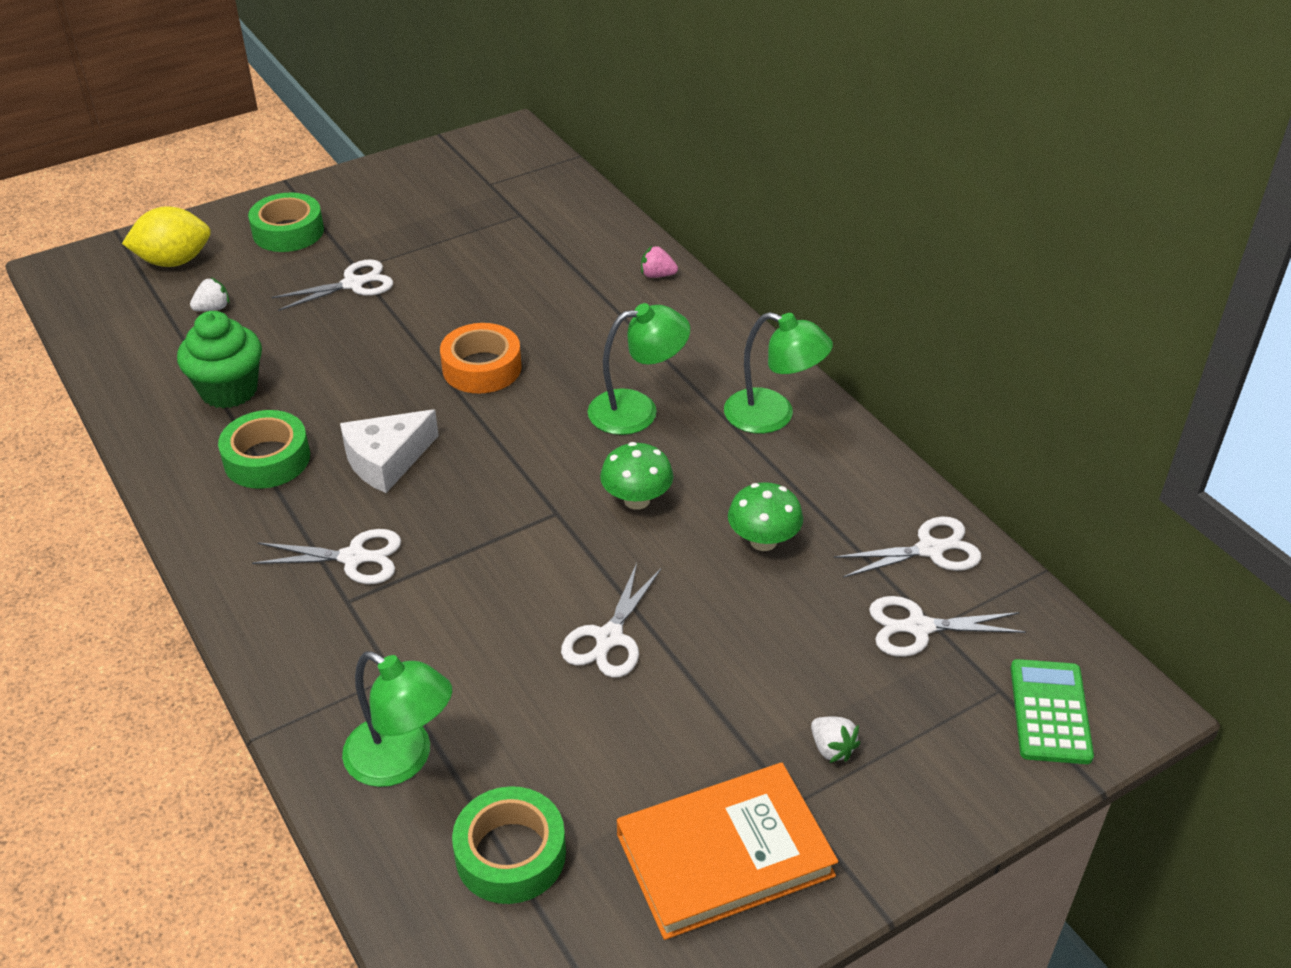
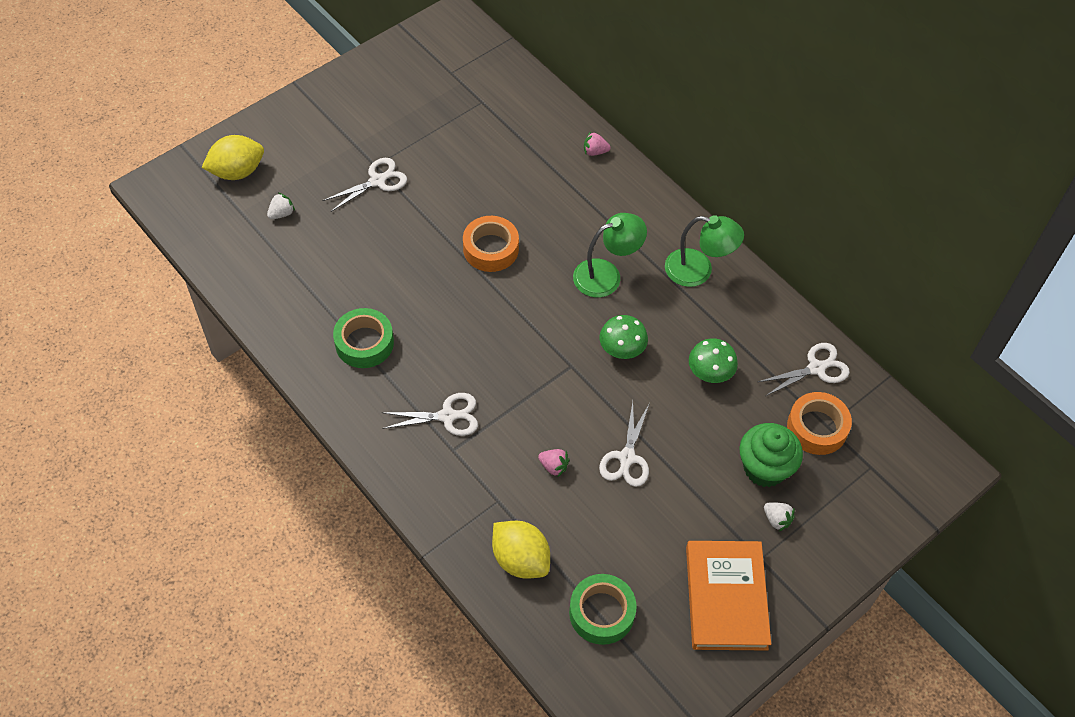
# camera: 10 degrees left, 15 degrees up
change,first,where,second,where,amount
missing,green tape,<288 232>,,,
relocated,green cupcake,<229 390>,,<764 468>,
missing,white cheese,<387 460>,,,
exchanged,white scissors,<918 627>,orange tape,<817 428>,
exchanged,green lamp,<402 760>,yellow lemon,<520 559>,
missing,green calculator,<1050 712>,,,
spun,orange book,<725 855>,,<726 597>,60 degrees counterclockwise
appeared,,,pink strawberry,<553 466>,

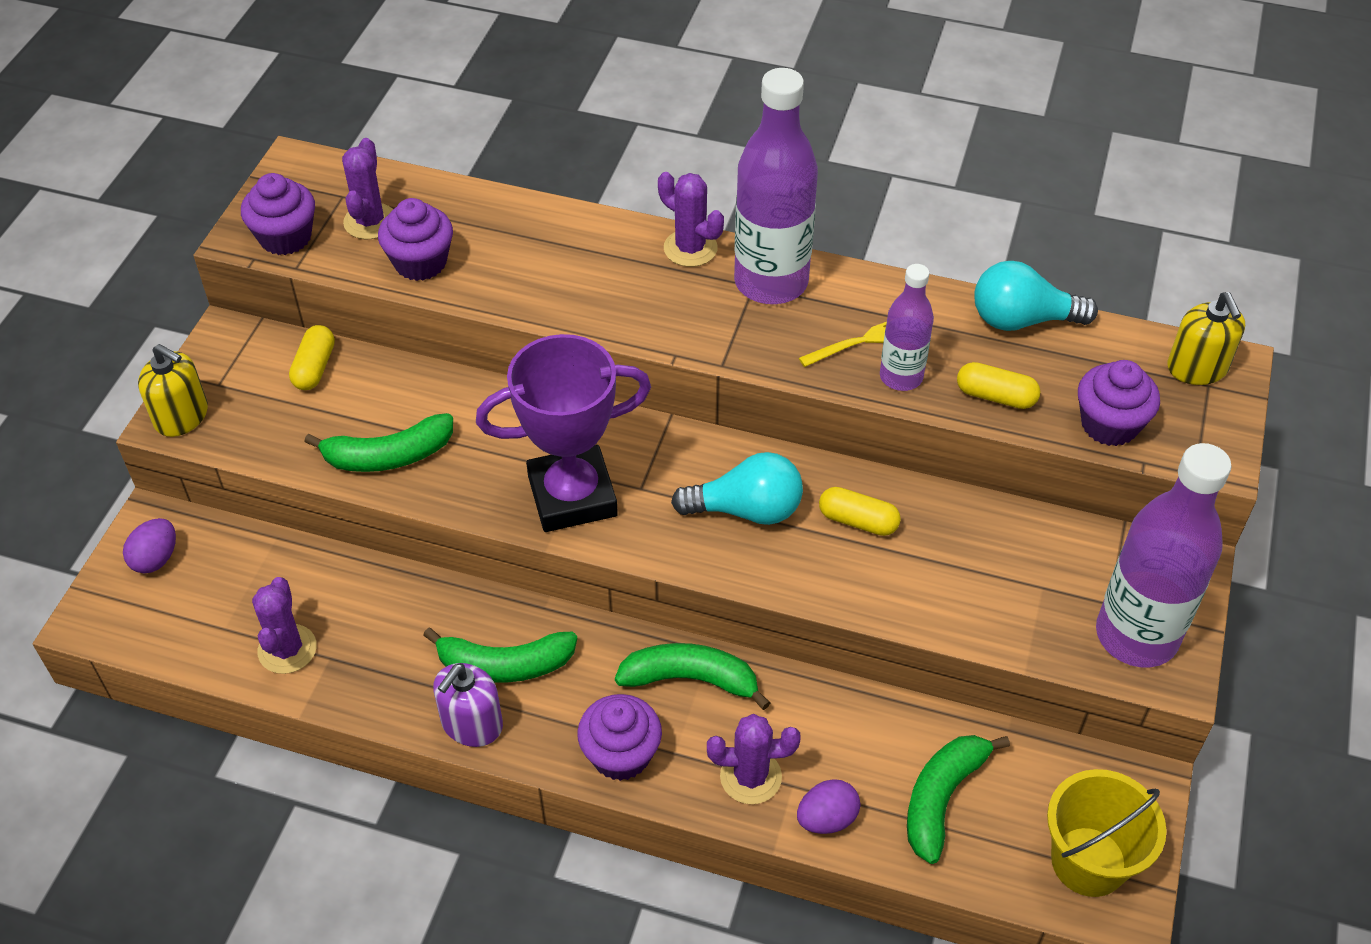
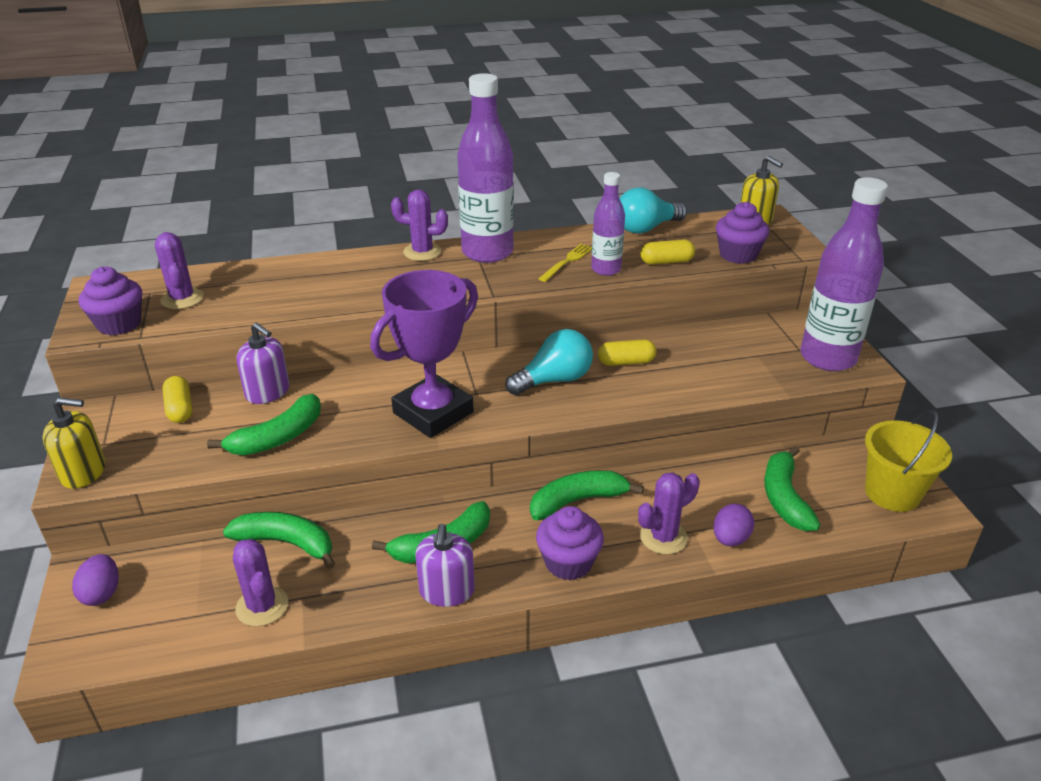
# camera: 30 degrees left, 15 degrees down
change,first,where,second,where,amount
missing,purple cupcake,<420 262>,,,
appeared,,,purple soap dispenser,<268 392>,
appeared,,,green banana,<286 543>,

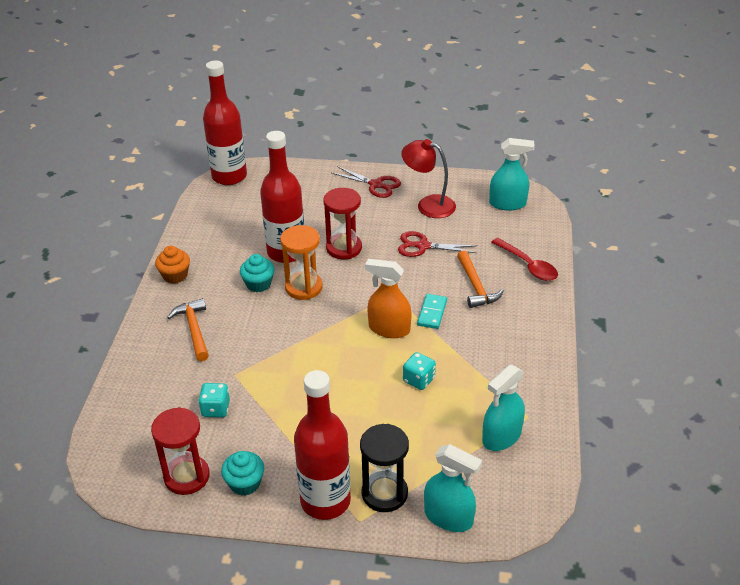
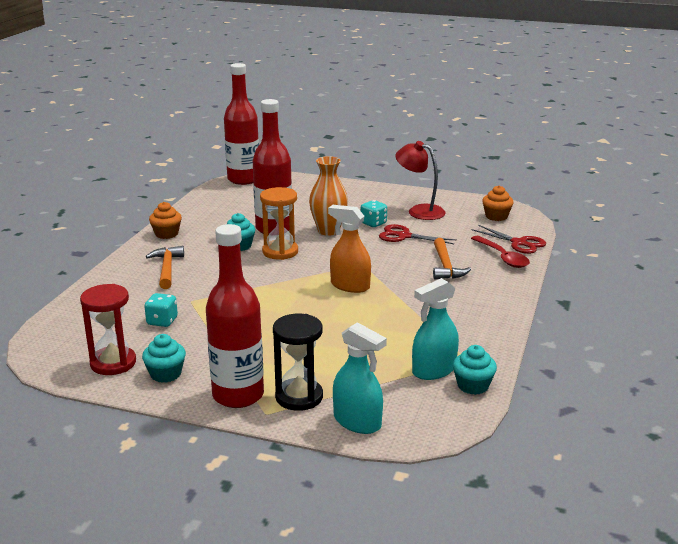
# camera: 10 degrees right, 15 degrees down
change,first,where,second,where,amount
exchanged,turquoise spray bottle,<507 204>,orange cupcake,<496 216>,
relocated,red scissors,<376 185>,,<519 243>,
exchanged,red hourglass,<344 248>,orange vase,<328 231>,
missing,turquoise domino,<432 313>,,,
relocated,turquoise dice,<419 380>,,<373 223>,
appeared,,,turquoise cupcake,<473 386>,

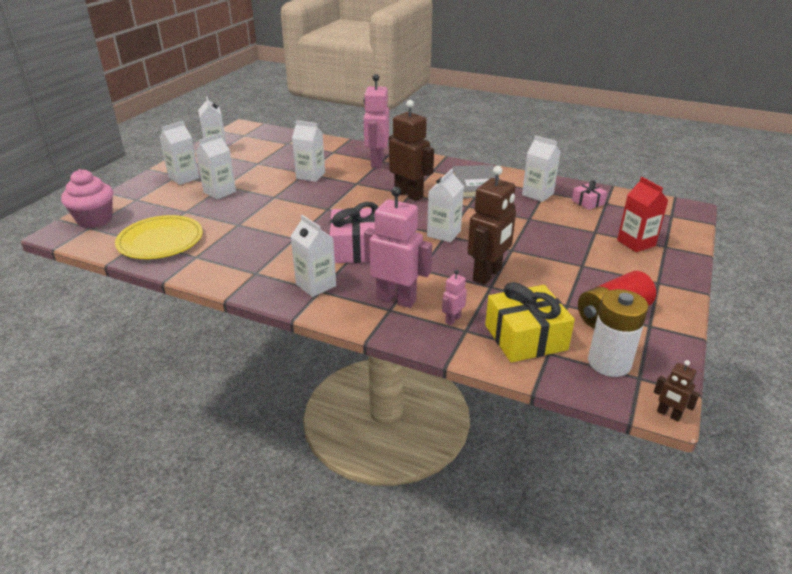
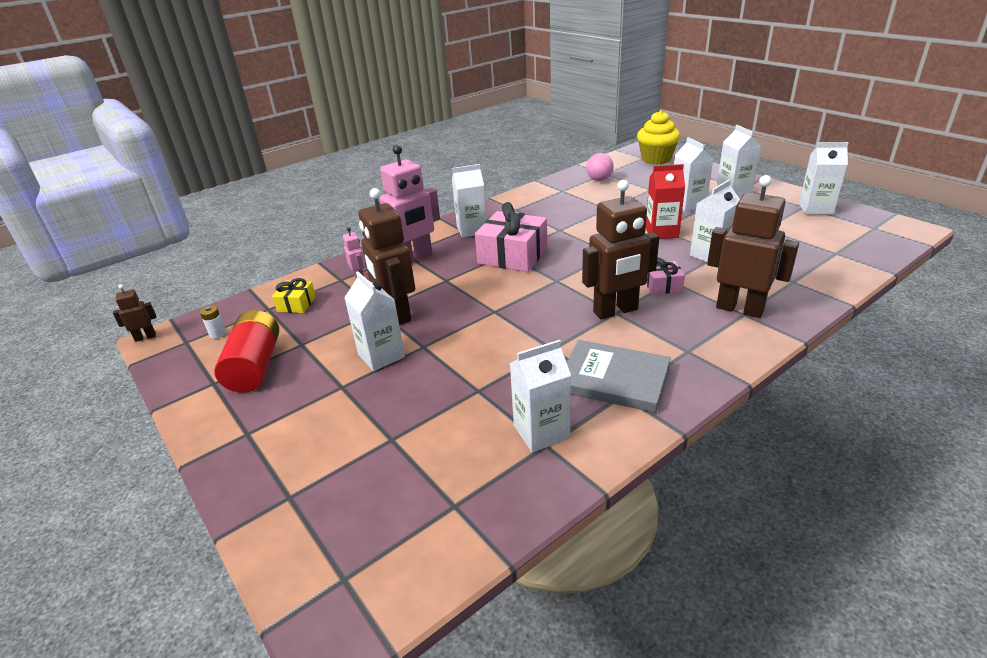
# camera: 120 degrees right, 0 degrees up
change,first,where,second,where,amount
colour,pink robot,<376 162>,brown robot,<739 309>,
colour,pink cupcake,<95 220>,yellow cupcake,<656 159>,
relocated,white carton,<444 233>,,<381 356>,
relocated,red carton,<636 243>,,<661 232>,
relocated,pink gift,<588 202>,,<662 285>,
exchanged,yellow plate,<160 241>,pink ball,<599 180>,
size,yellow gift,<525 337>,,<296 304>,x0.51
size,white battery,<609 363>,,<218 334>,x0.40

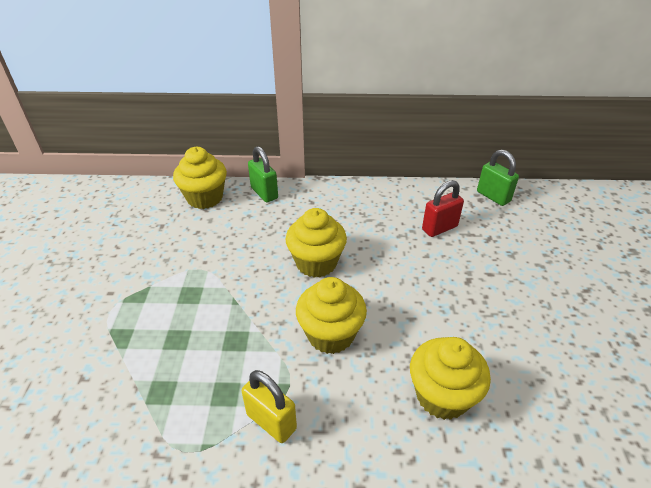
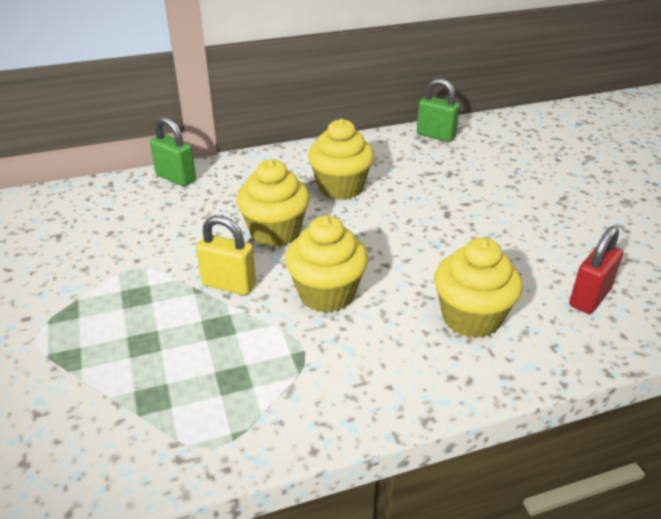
# camera: 20 degrees left, 5 degrees down
change,first,where,second,where,amount
relocated,yellow cupcake,<205 198>,,<340 188>,
relocated,red padlock,<439 228>,,<589 298>,
relocated,yellow padlock,<271 421>,,<229 284>,

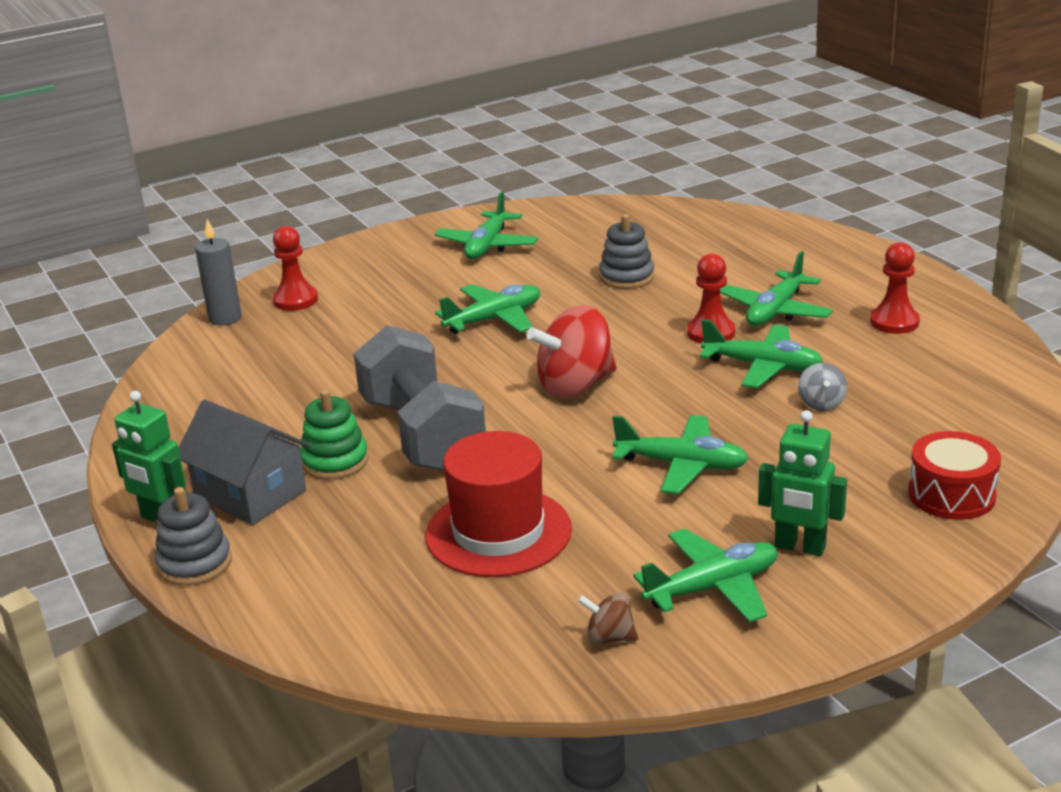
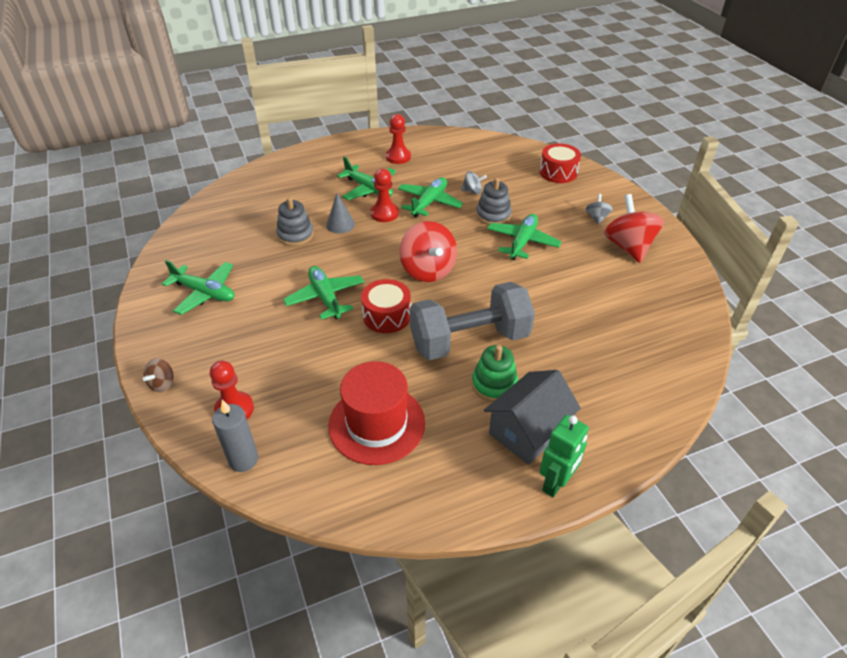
# camera: 85 degrees left, 15 degrees up
change,first,where,second,where,amount
exchanged,green robot,<800 547>,grey spinning top,<596 218>,
relocated,red hat,<498 532>,,<377 424>,
relocated,grey stacking toy,<195 563>,,<493 215>,
exchanged,green plane,<712 587>,red spinning top,<628 247>,
relocated,brown spinning top,<609 637>,,<162 384>,
appeared,,,grey cone,<340 224>,
appeared,,,red drum,<387 316>,

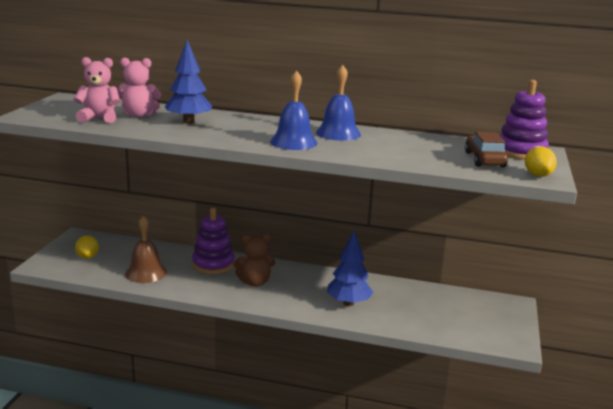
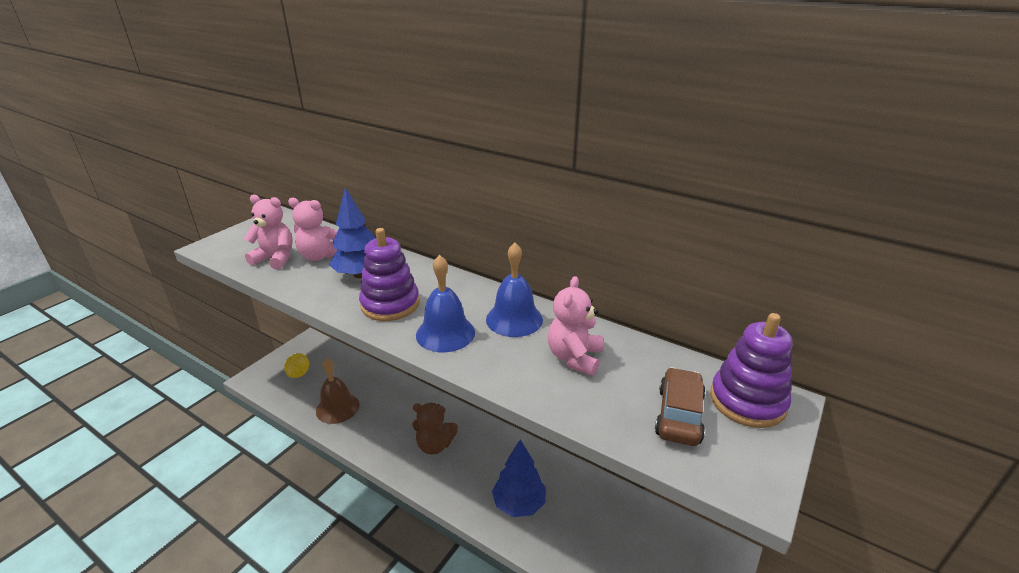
# camera: 20 degrees right, 10 degrees up
change,first,where,second,where,amount
missing,yellow lemon,<537 175>,,,
relocated,purple stacking toy,<213 264>,,<390 304>,
appeared,,,pink teddy bear,<574 357>,

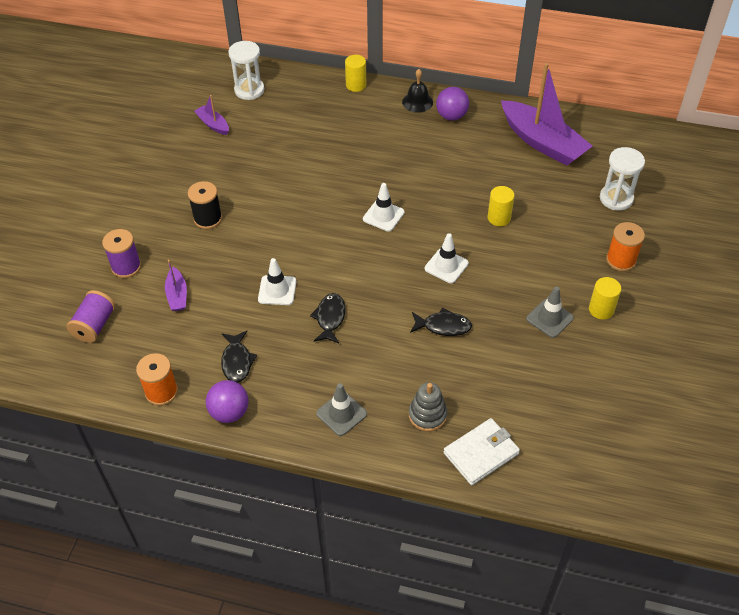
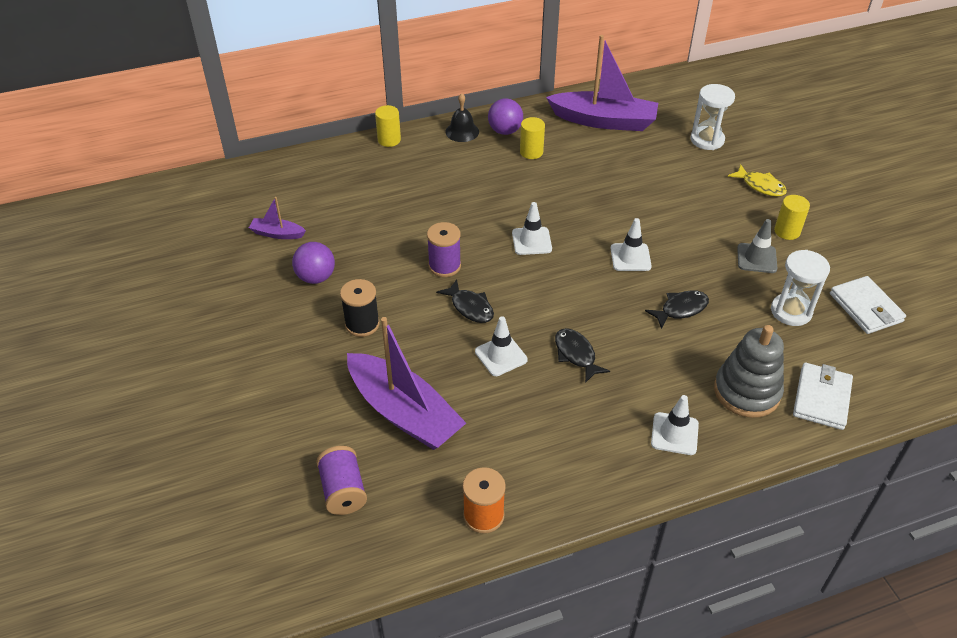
# camera: 35 degrees left, 5 degrees down
change,first,where,second,where,amount
relocated,white hourglass,<249 90>,,<791 311>,
relocated,yellow cylinder,<499 218>,,<531 152>,
exchanged,orange spool,<621 260>,yellow fish,<760 186>,
relocated,purple spool,<126 267>,,<444 266>,
size,purple boat,<177 295>,,<404 412>,x2.19
relocated,black fish,<237 361>,,<470 307>,
relocated,purple ball,<229 412>,,<316 277>,
size,grey stacking toy,<427 415>,,<746 392>,x1.56
colour,grey traffic cone,<341 413>,white traffic cone,<674 434>,
appeared,,,white wallet,<865 308>,

